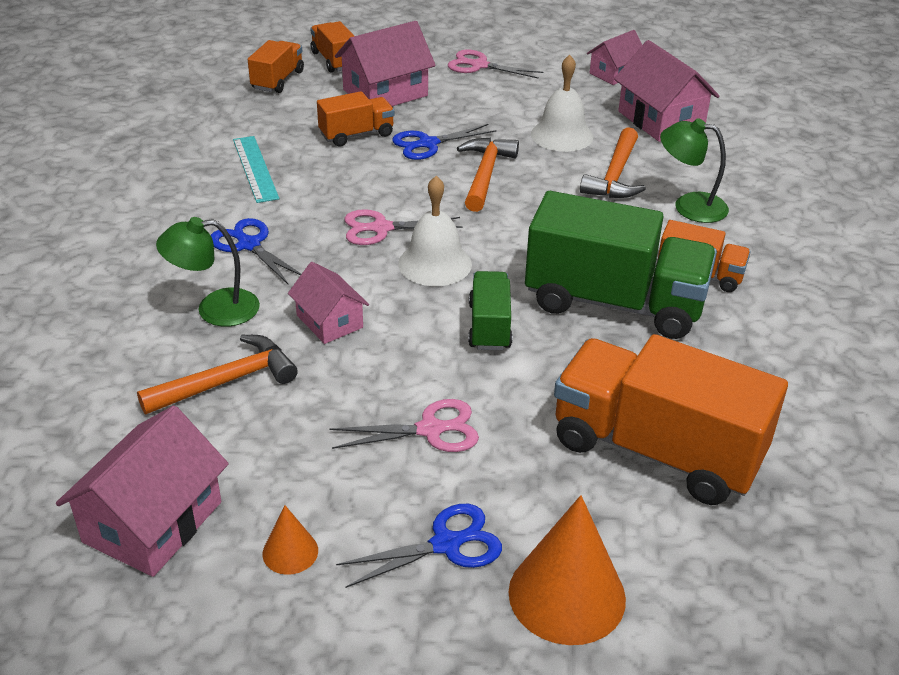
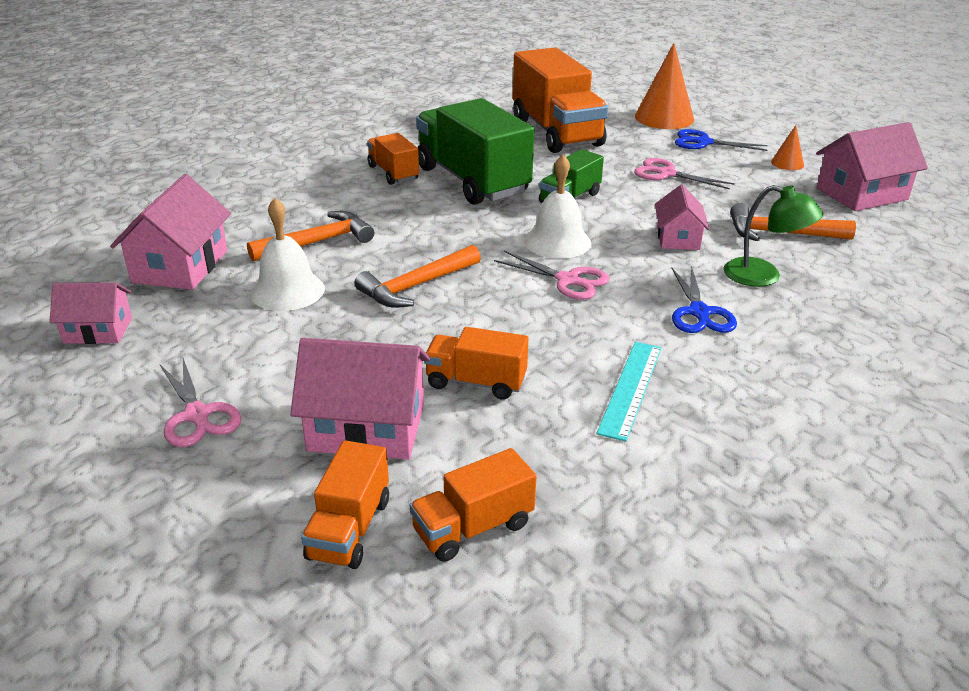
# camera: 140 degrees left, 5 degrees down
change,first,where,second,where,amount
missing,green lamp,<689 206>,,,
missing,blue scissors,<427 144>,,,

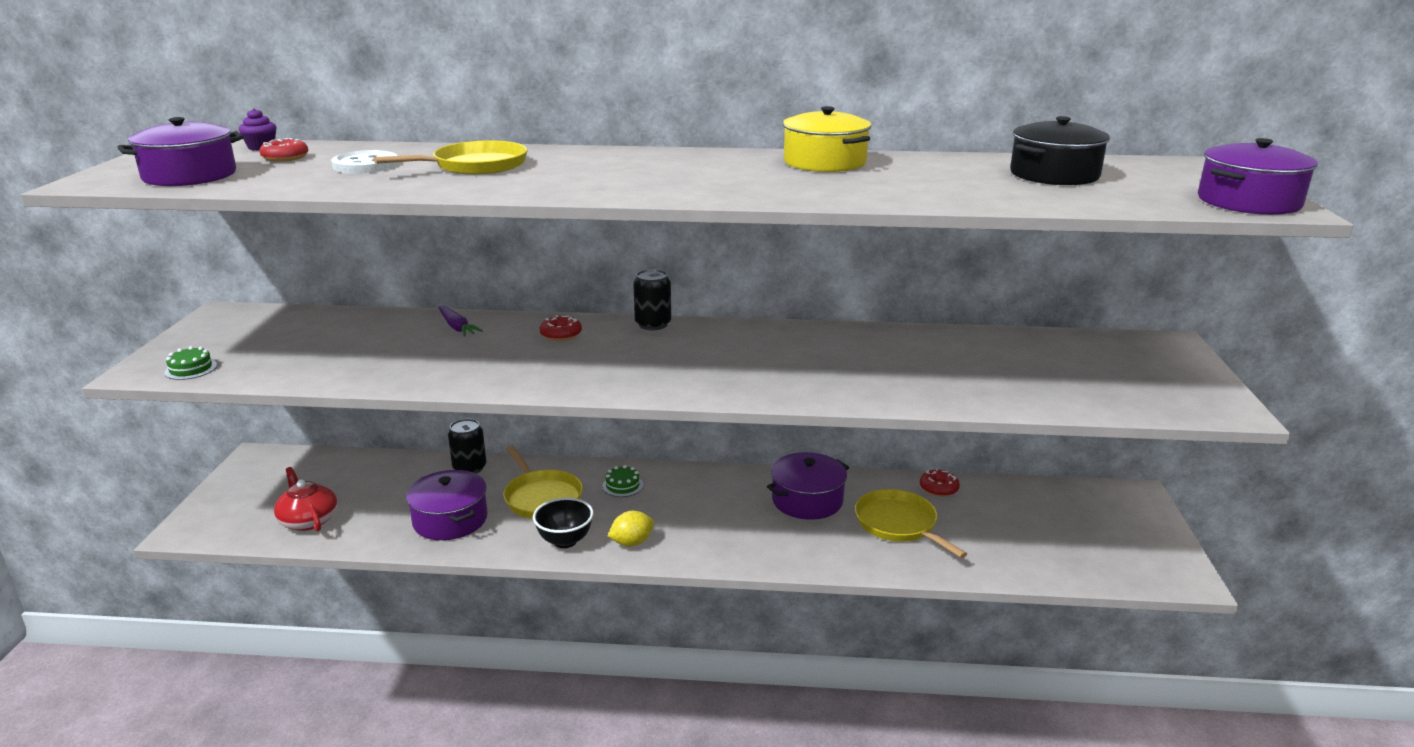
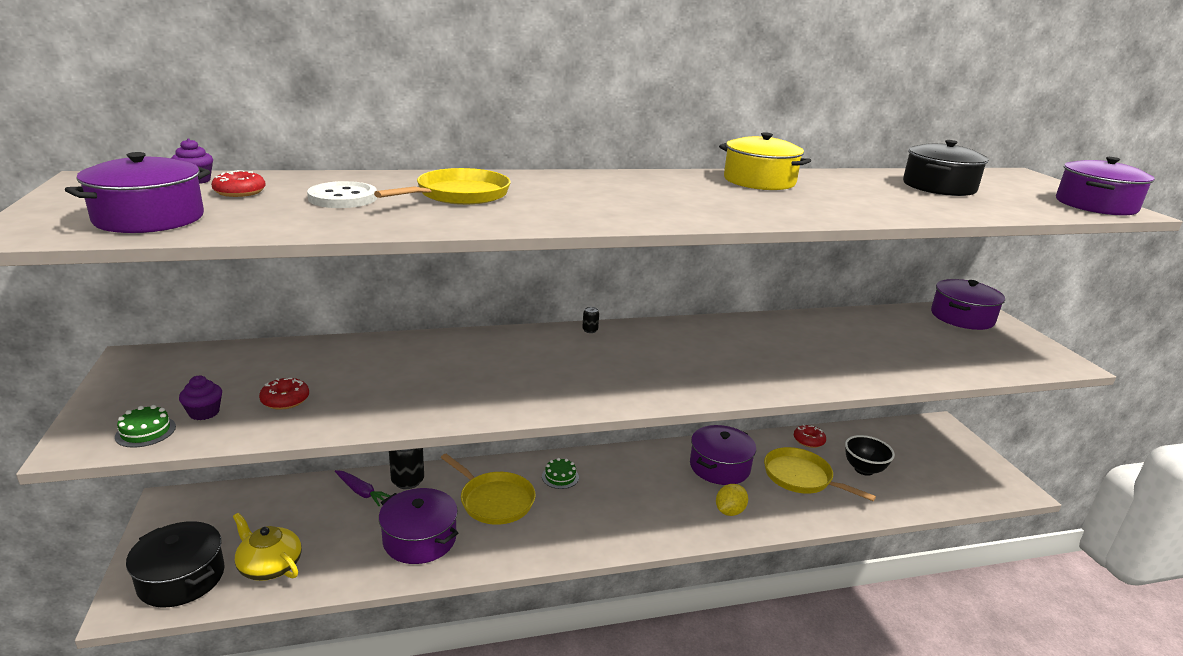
# camera: 20 degrees left, 0 degrees up
change,first,where,second,where,amount
size,black can,<653 324>,,<590 330>,x0.48
relocated,purple carrot,<457 327>,,<361 492>,
relocated,red donut,<561 334>,,<285 400>,
colour,red teapot,<308 520>,yellow teapot,<269 566>,
relocated,black bowl,<565 541>,,<864 469>,
relocated,yellow lemon,<631 542>,,<729 511>,
appeared,,,purple pot,<962 317>,
appeared,,,purple cupcake,<204 412>,
appeared,,,black pot,<181 578>,

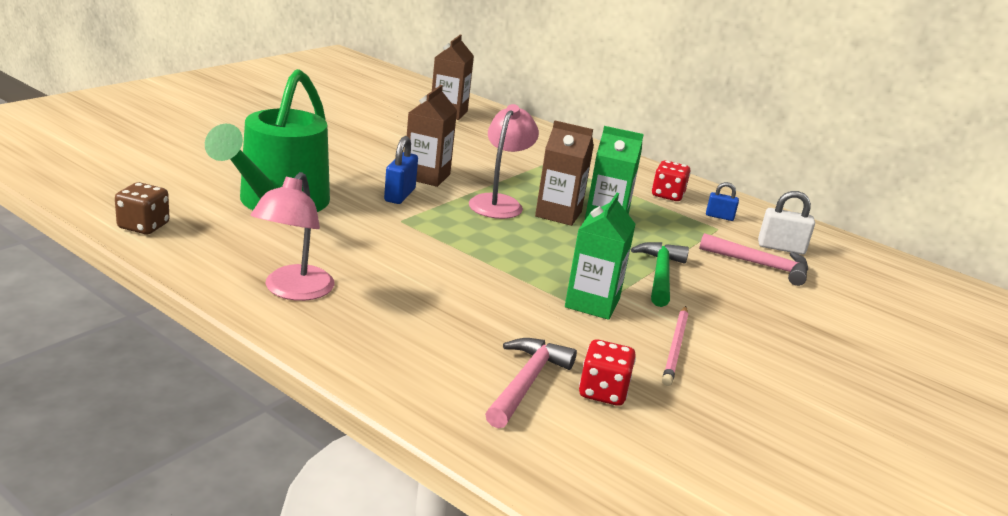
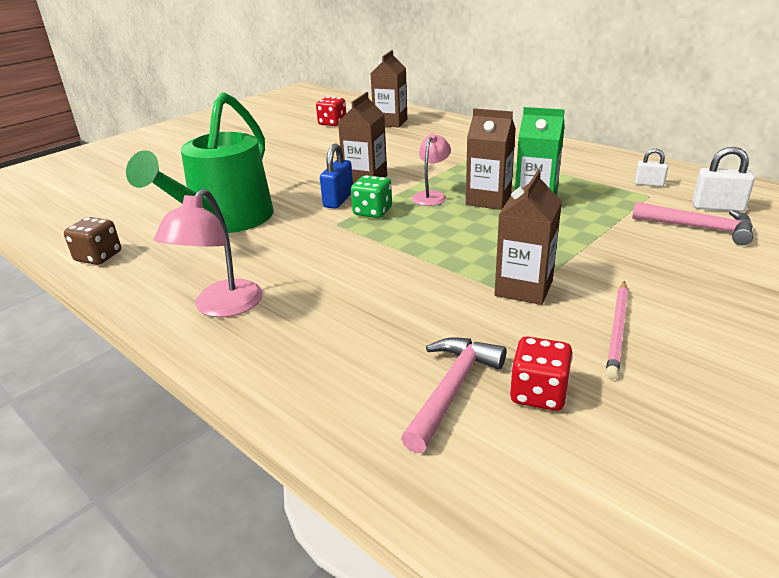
# camera: 10 degrees right, 5 degrees up
change,first,where,second,where,amount
size,pink lamp,<499 202>,,<431 196>,x0.66
relocated,red dice,<667 195>,,<332 123>,
colour,blue padlock,<719 217>,white padlock,<649 184>,
colour,green carton,<592 303>,brown carton,<523 288>,
missing,green hammer,<660 275>,,,
appeared,,,green dice,<372 212>,

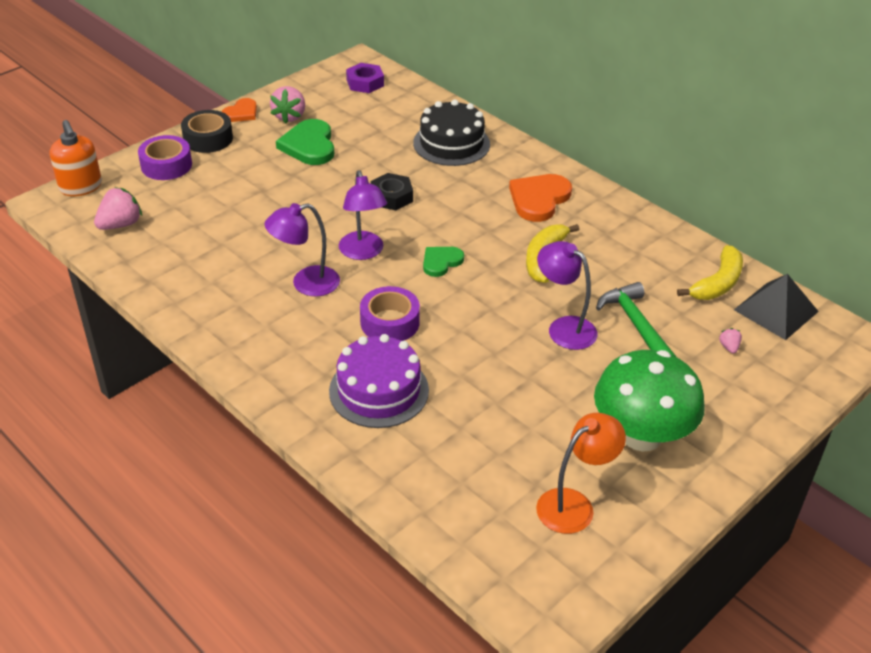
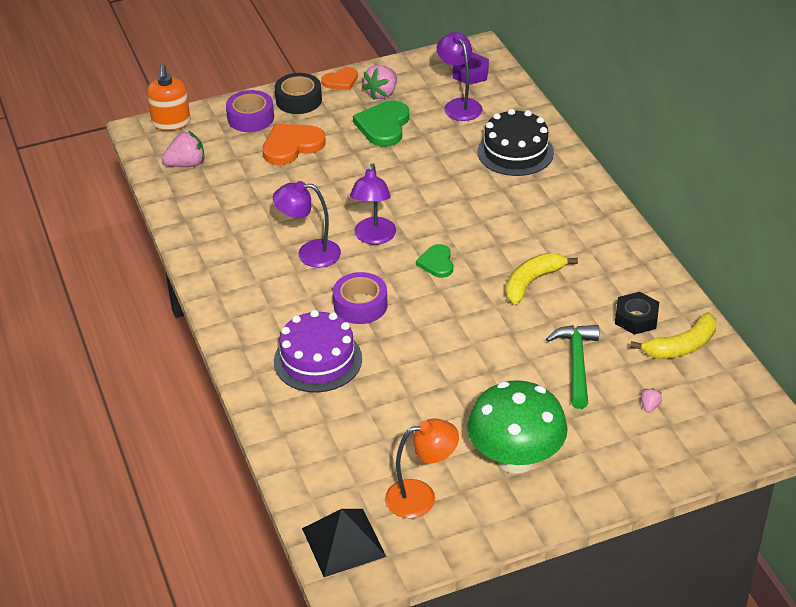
# camera: 25 degrees right, 0 degrees up
change,first,where,second,where,amount
relocated,black nut,<391 197>,,<636 318>,
relocated,orange heart,<539 199>,,<292 146>,
relocated,purple lamp,<564 328>,,<459 105>,
spun,green heart,<441 262>,,<437 263>,75 degrees counterclockwise
relocated,black pyramid,<775 310>,,<343 542>,

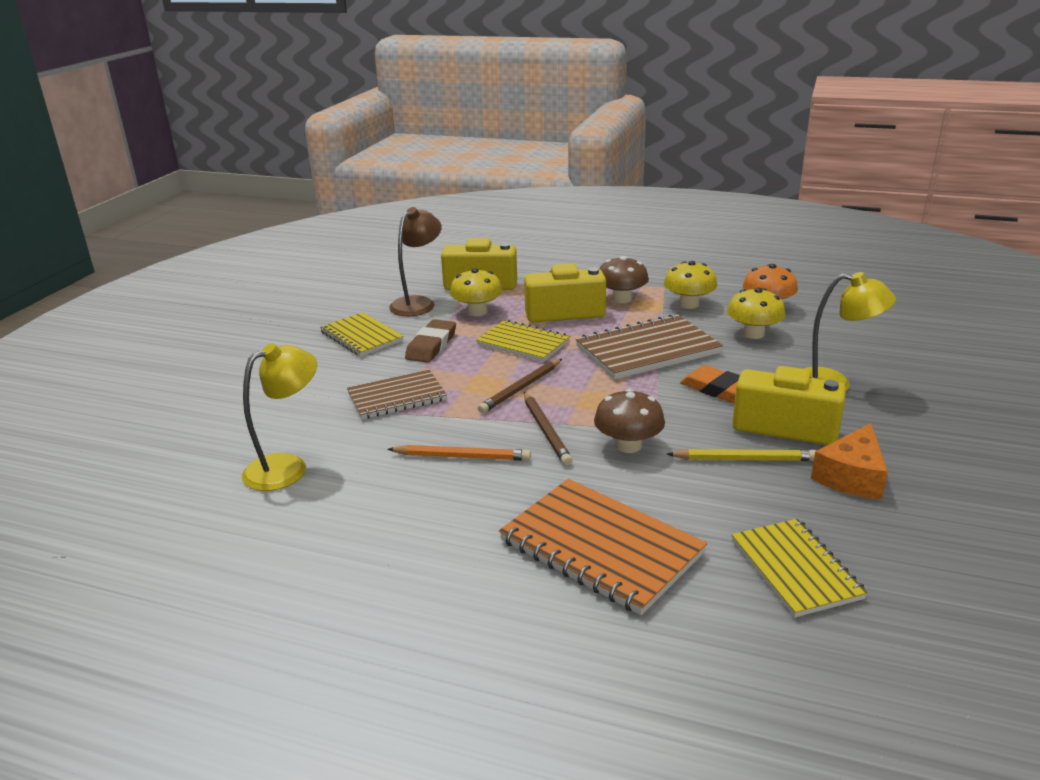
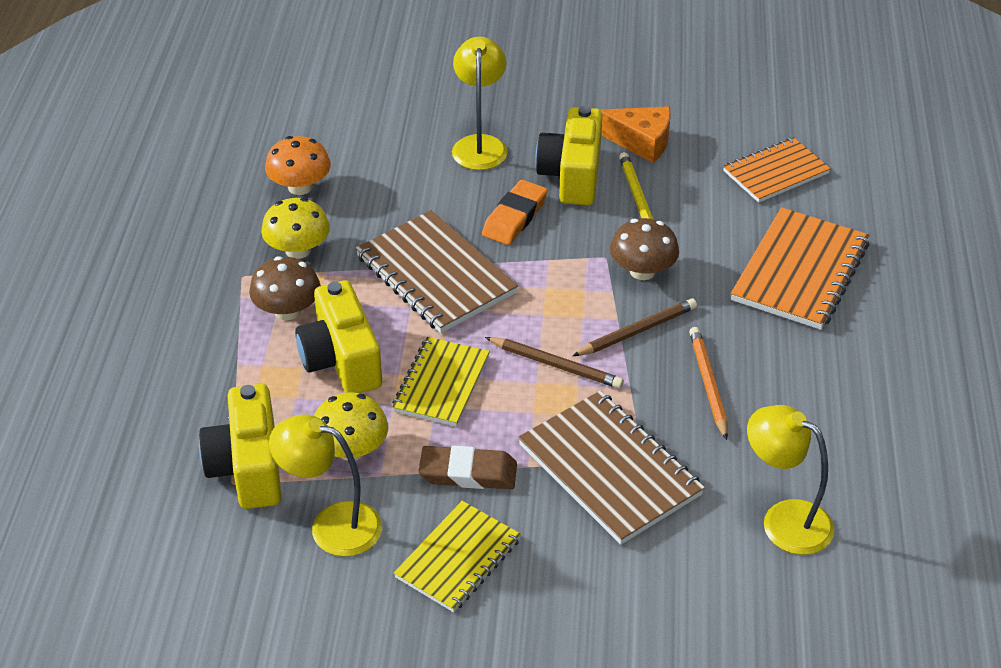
# camera: 105 degrees left, 15 degrees up
change,first,where,second,where,amount
colour,brown lamp,<418 303>,yellow lamp,<332 525>,
missing,yellow mushroom,<753 334>,,,
size,brown notebook,<397 397>,,<609 470>,x1.51
colour,yellow notebook,<795 569>,orange notebook,<775 172>,

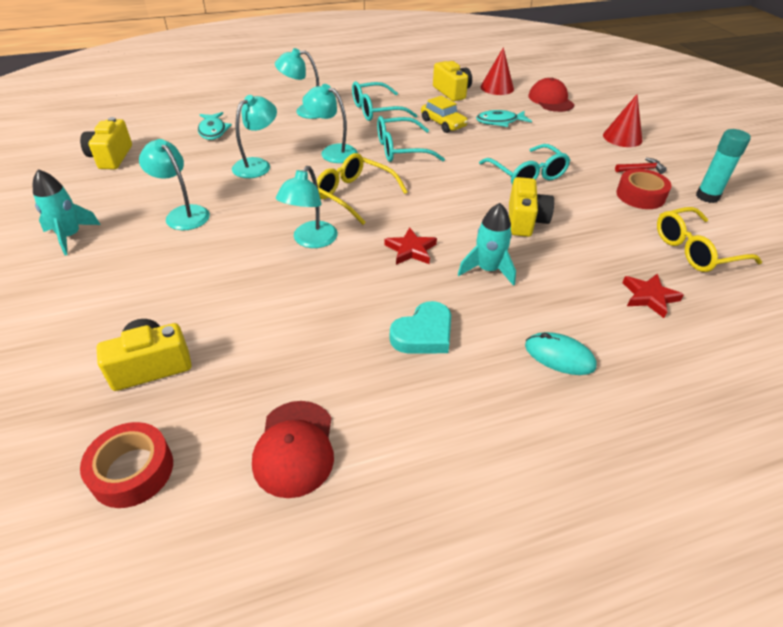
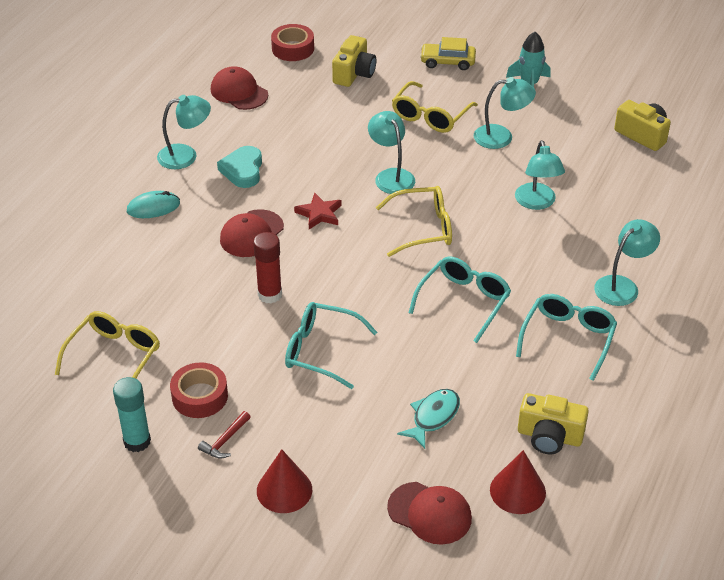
# camera: 135 degrees right, 0 degrees up
change,first,where,second,where,amount
relocated,turquoise lamp,<332 152>,,<185 155>,
relocated,yellow car,<443 123>,,<447 62>,
missing,turquoise fish,<213 131>,,,
exchanged,yellow camera,<525 221>,red glue stick,<270 295>,
exchanged,turquoise rocket,<487 270>,red cap,<251 234>,
missing,red star,<649 297>,,,
appeared,,,yellow glasses,<430 116>,

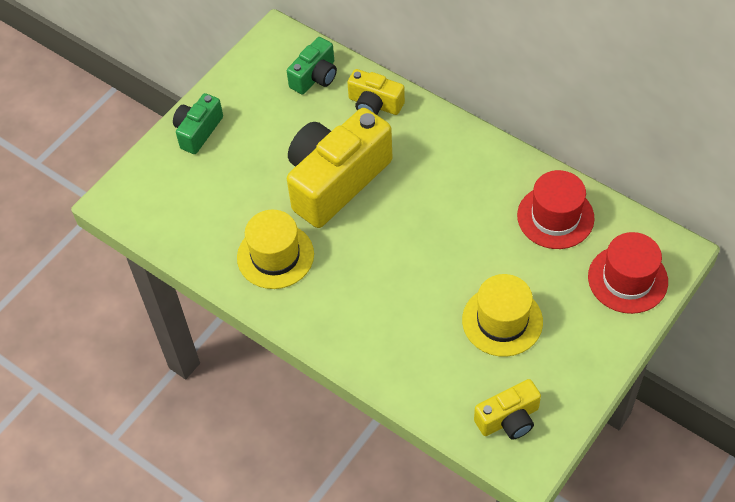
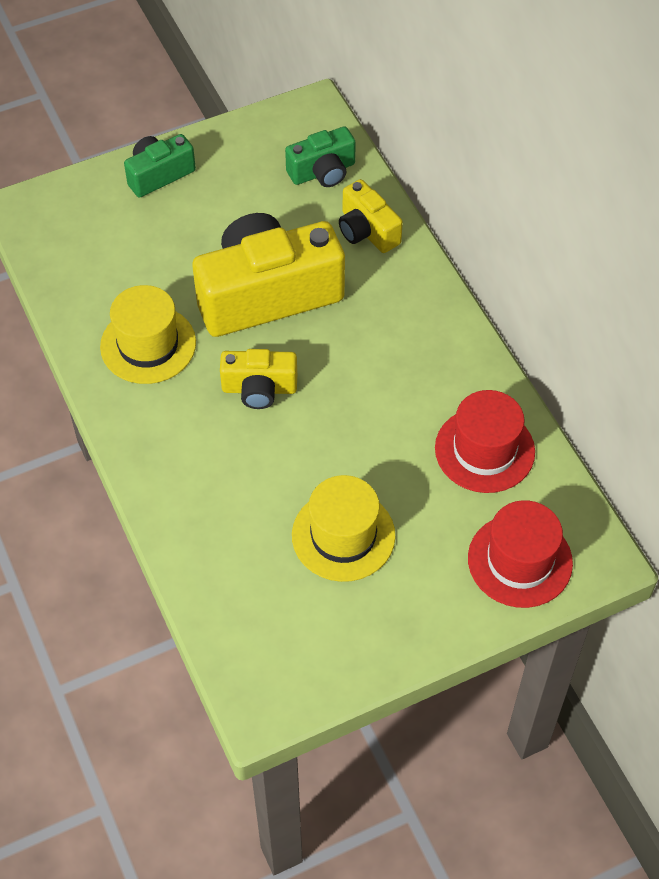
# camera: 25 degrees right, 0 degrees up
change,first,where,second,where,amount
relocated,yellow camera,<508 419>,,<259 388>,

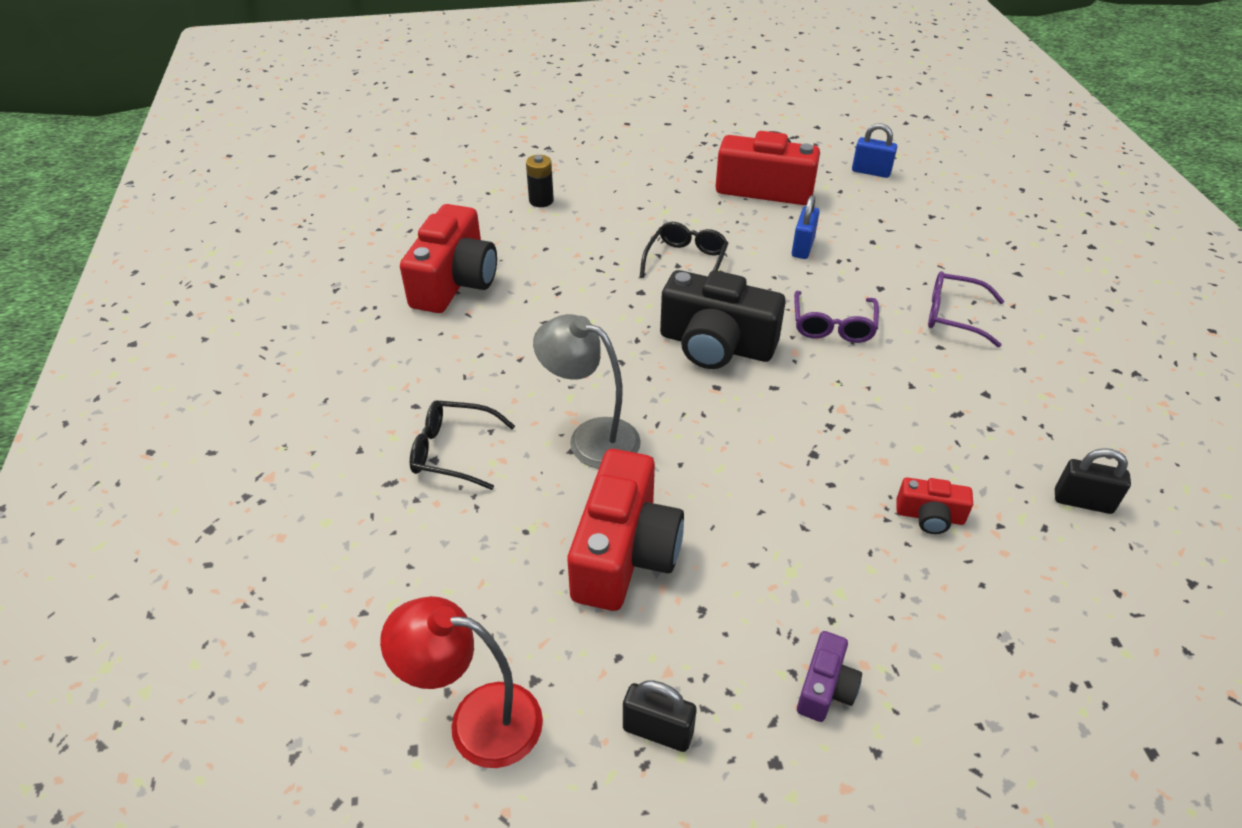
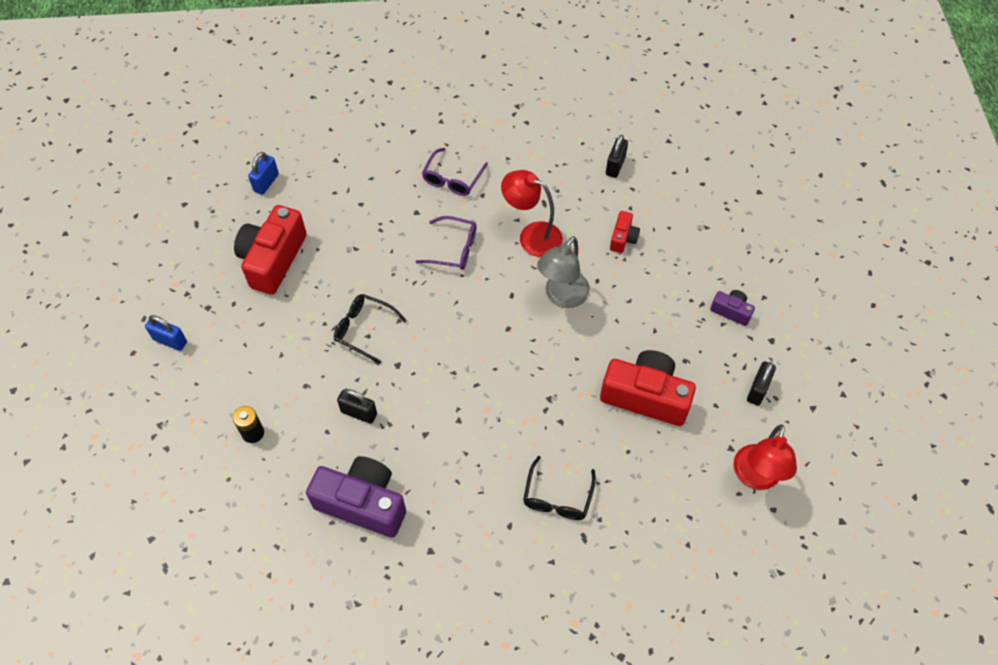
# camera: 85 degrees left, 15 degrees up
change,first,where,second,where,amount
relocated,blue padlock,<802 247>,,<170 341>,
colour,red camera,<455 282>,purple camera,<362 503>,
missing,black camera,<716 345>,,,
relocated,grey lamp,<591 437>,,<562 297>,
appeared,,,red lamp,<532 236>,
appeared,,,black padlock,<359 413>,

